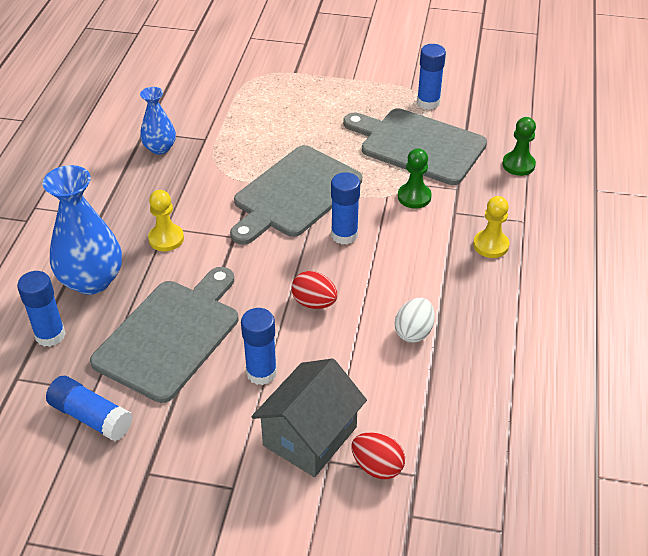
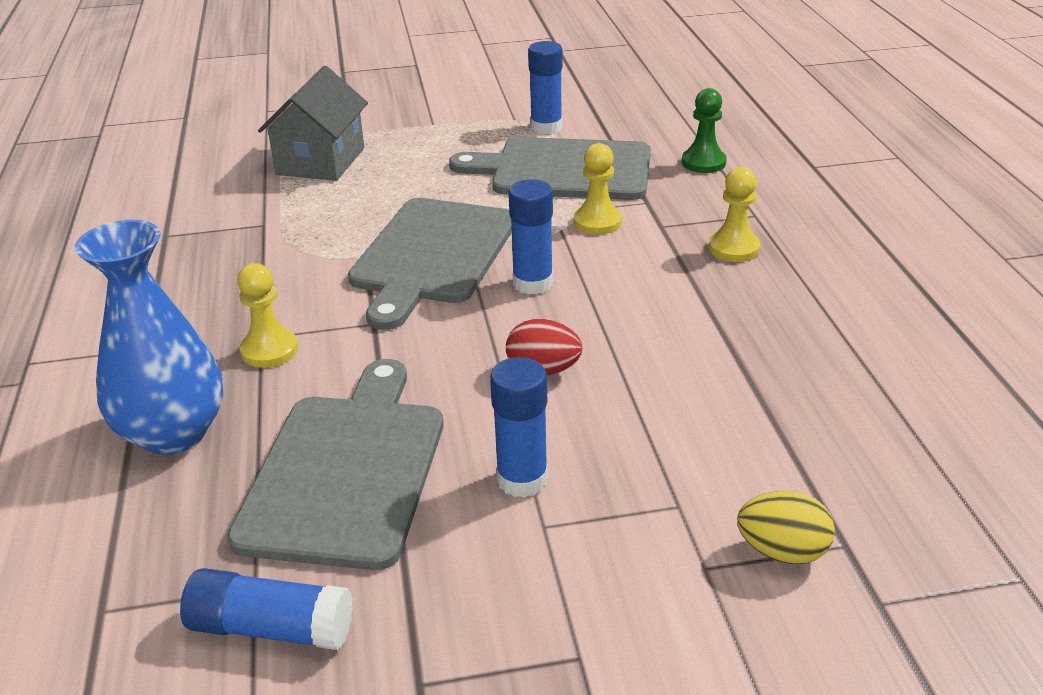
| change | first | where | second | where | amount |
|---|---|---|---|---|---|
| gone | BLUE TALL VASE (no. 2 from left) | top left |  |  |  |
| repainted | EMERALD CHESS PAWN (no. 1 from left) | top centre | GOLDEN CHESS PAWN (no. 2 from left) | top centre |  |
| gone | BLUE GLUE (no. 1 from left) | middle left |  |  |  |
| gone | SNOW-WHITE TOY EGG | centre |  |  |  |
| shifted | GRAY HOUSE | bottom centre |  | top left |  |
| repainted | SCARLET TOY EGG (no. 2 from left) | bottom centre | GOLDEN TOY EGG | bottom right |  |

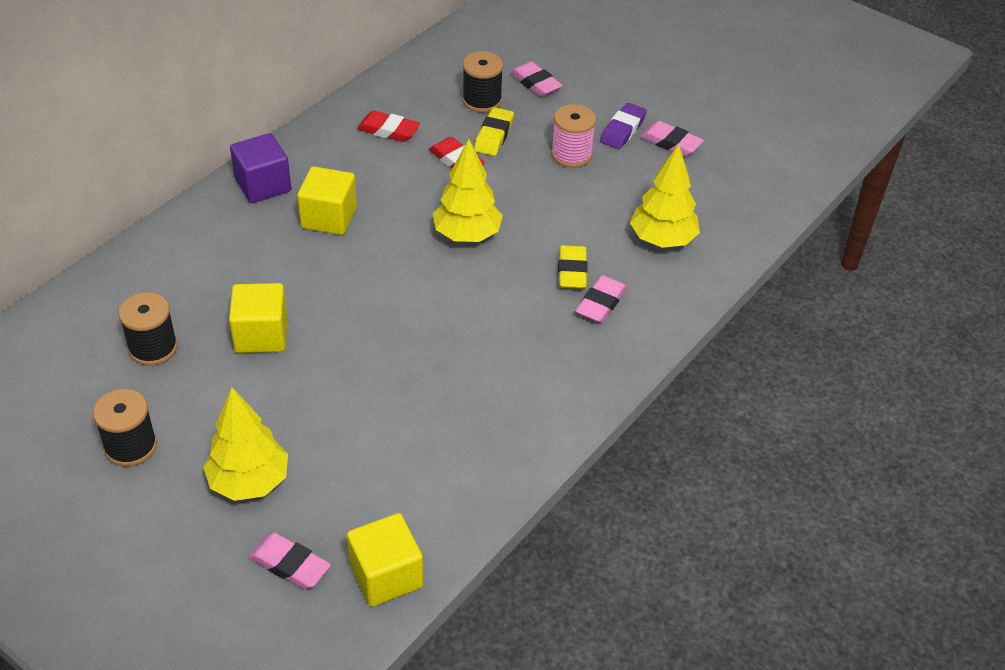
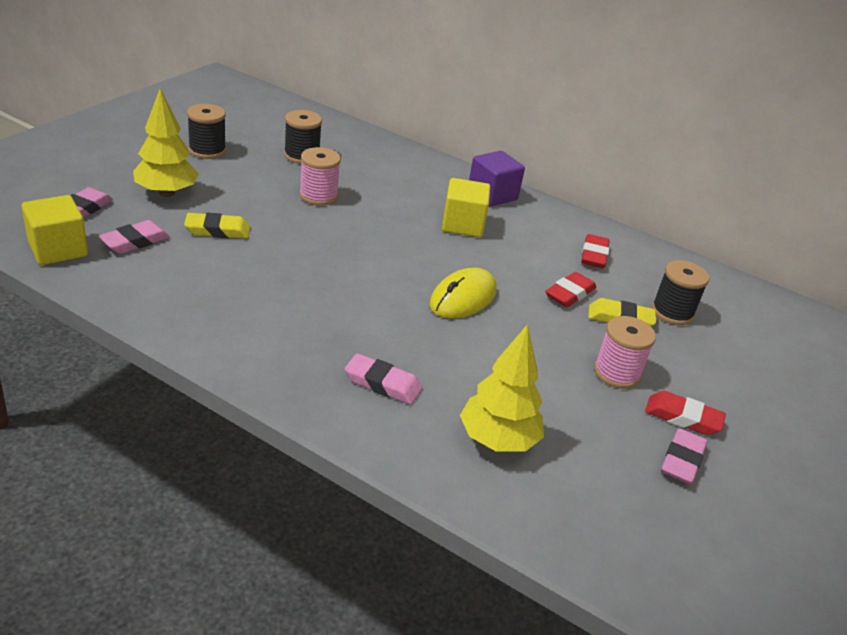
| change | first | where | second | where | amount |
|---|---|---|---|---|---|
| shifted | PINK PENCIL ERASER (no. 2 from left) | top centre |  | middle left |  |
| repainted | ROYAL PURPLE PENCIL ERASER | top centre | SCARLET PENCIL ERASER (no. 3 from left) | middle right |  |
| swapped | GOLDEN TOY TREE (no. 2 from left) | top centre | GOLDEN MOUSE | centre |  |
| shifted | GOLDEN PENCIL ERASER (no. 2 from left in the first image) | centre | GOLDEN PENCIL ERASER (no. 1 from left) | middle left |  |
| swapped | GOLDEN SOLID CUBE (no. 1 from left) | middle left | PINK BOBBIN (no. 1 from left) | top centre |  |

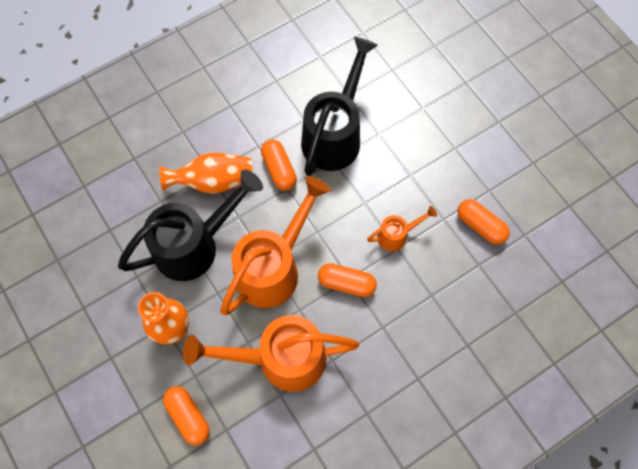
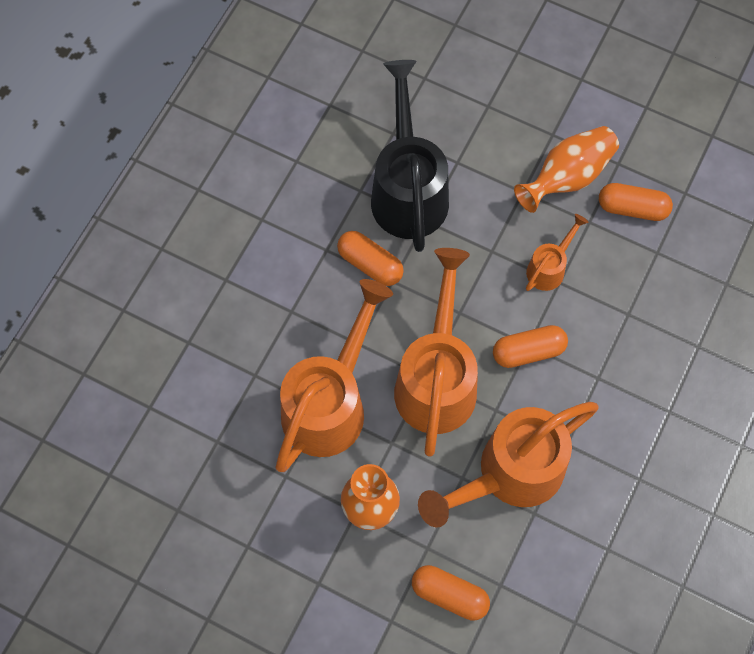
| change | first | where | second | where | amount |
|---|---|---|---|---|---|
| shifted | ORANGE-COLOURED TALL VASE (no. 2 from left) | middle left |  | top right |  |
| repainted | JET-BLACK WATERING CAN (no. 1 from left) | middle left | ORANGE-COLOURED WATERING CAN (no. 1 from left) | centre |  |

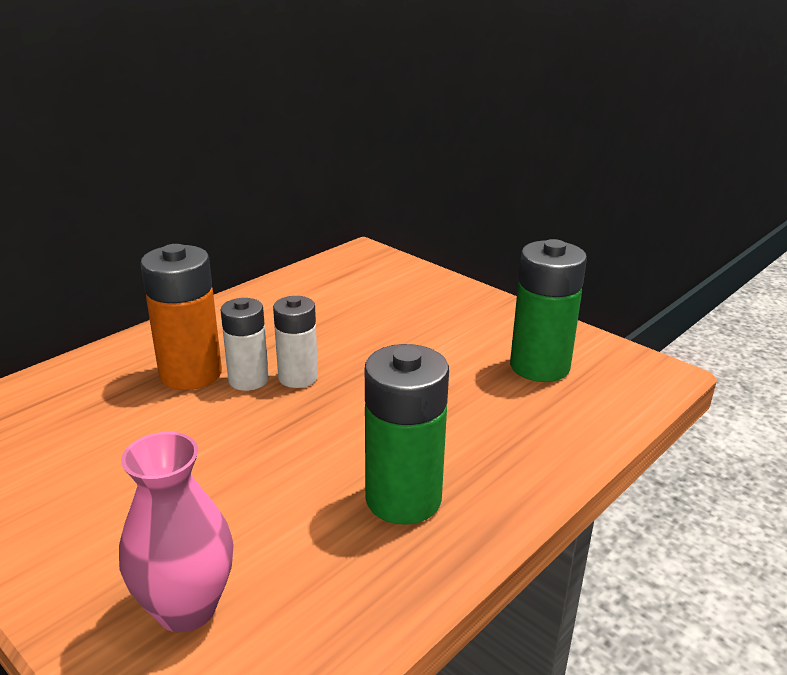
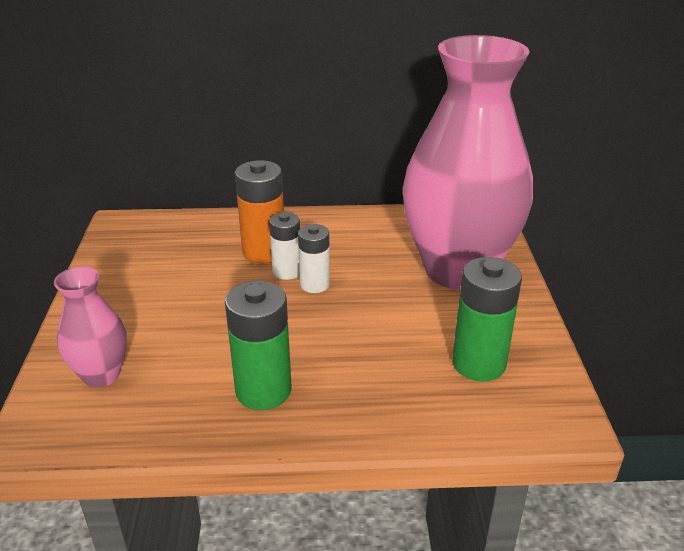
| change | first | where | second | where | amount |
|---|---|---|---|---|---|
| new |  |  | PINK TALL VASE (no. 2 from left) | top right |  |

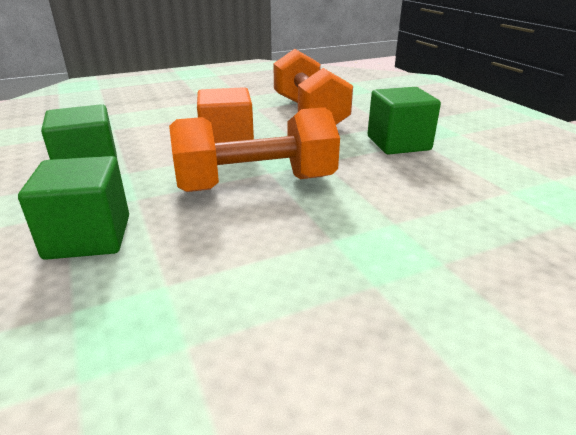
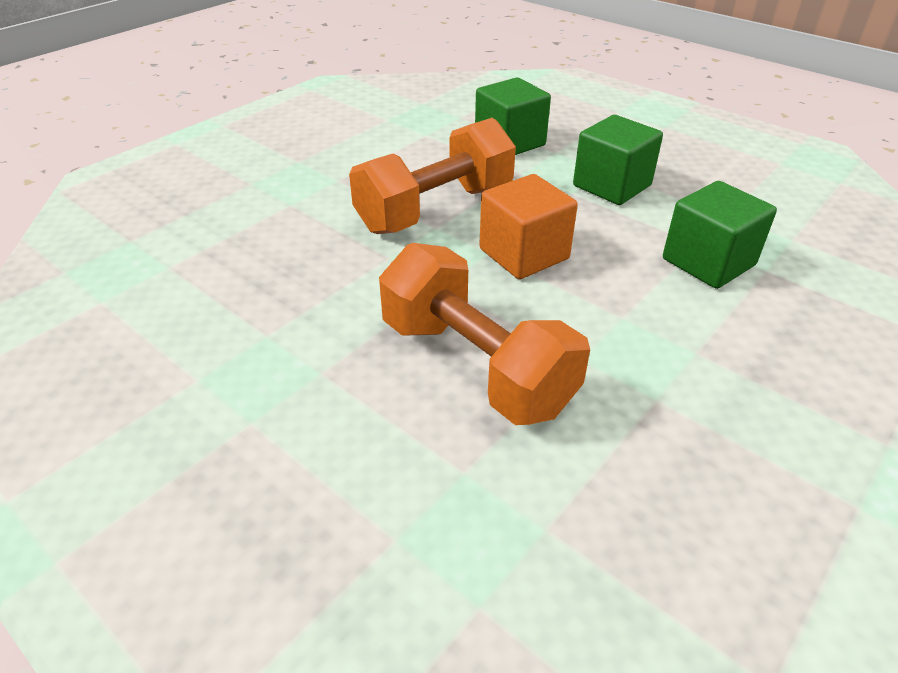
| change | first | where | second | where | amount |
|---|---|---|---|---|---|
| shifted | EMERALD SOLID CUBE (no. 3 from left) | top right |  | middle right |  |

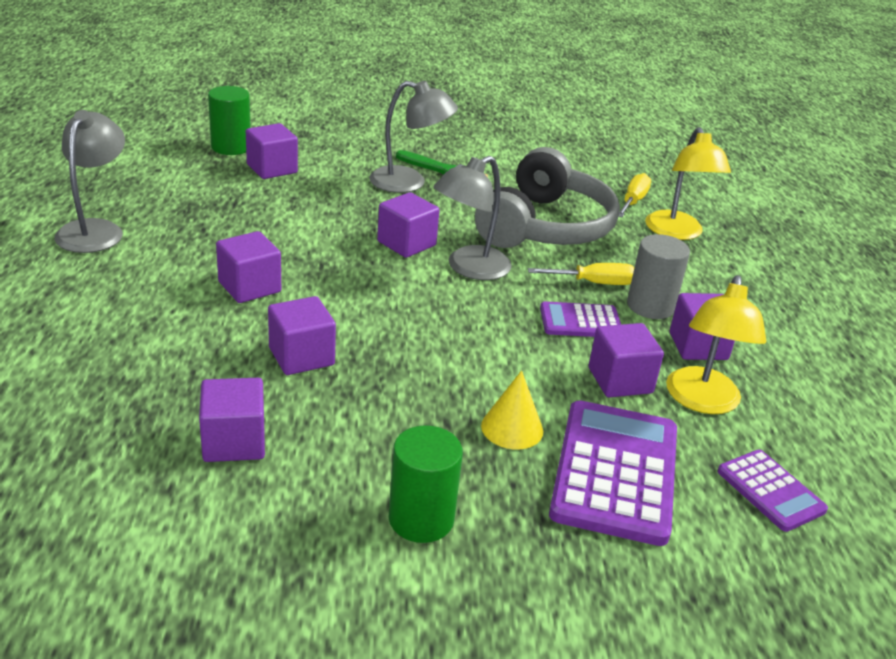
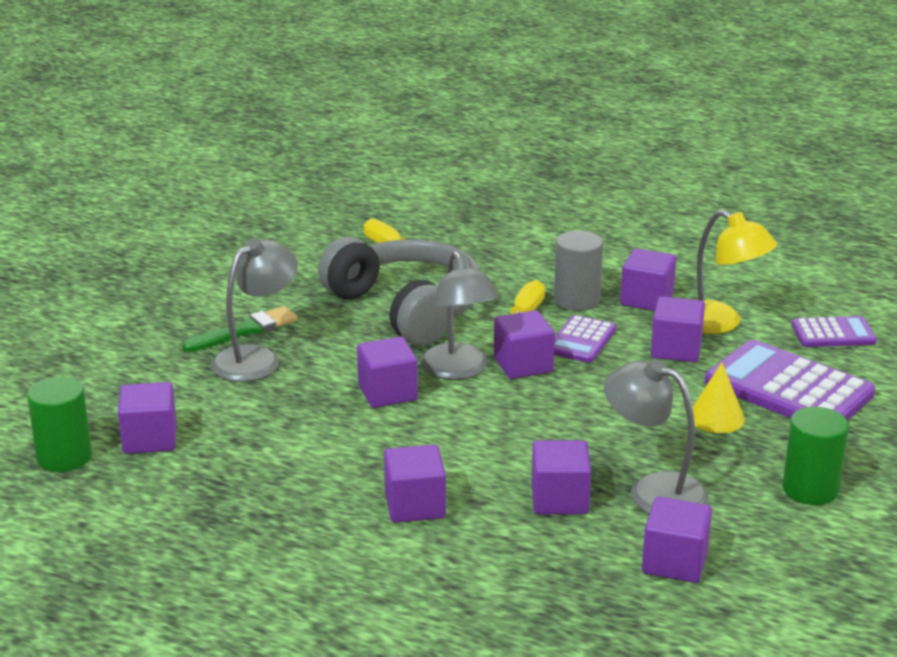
| change | first | where | second | where | amount |
|---|---|---|---|---|---|
| shifted | GRAY DESK LAMP (no. 1 from left in the first image) | top left | GRAY DESK LAMP (no. 3 from left) | middle right |  |
| gone | GOLDEN DESK LAMP (no. 1 from left) | top right |  |  |  |
| new |  |  | ROYAL PURPLE SOLID CUBE (no. 4 from left) | centre |  |

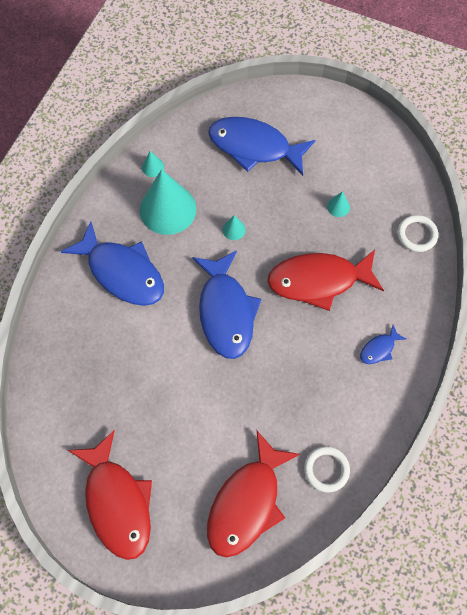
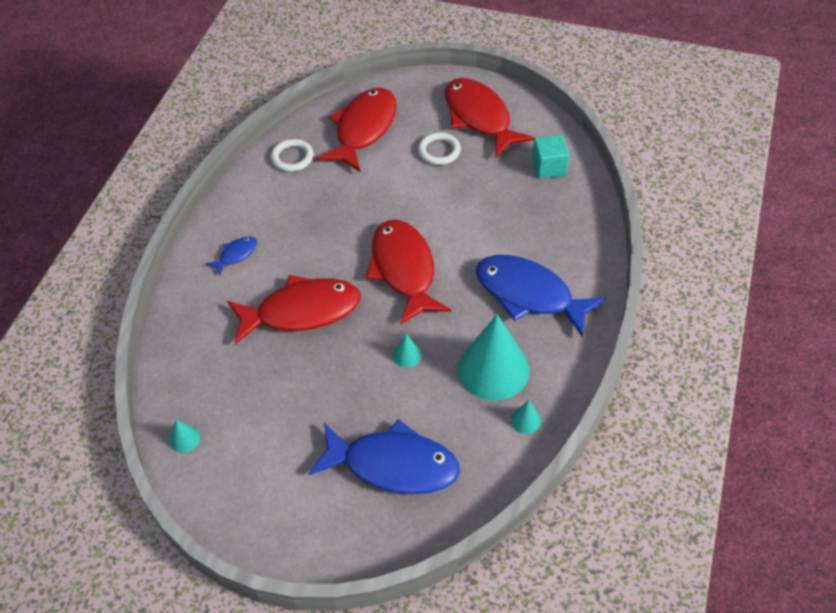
| change | first | where | second | where | amount |
|---|---|---|---|---|---|
| shifted | TURQUOISE CONE (no. 4 from left in the first image) | top right | TURQUOISE CONE (no. 1 from left) | bottom left |  |
| shifted | SNOW-WHITE RING (no. 2 from left) | middle right |  | top centre |  |
| repainted | BLUE FISH (no. 2 from left) | centre | SCARLET FISH (no. 3 from left) | centre |  |
| new |  |  | TURQUOISE SOLID CUBE | top centre |  |

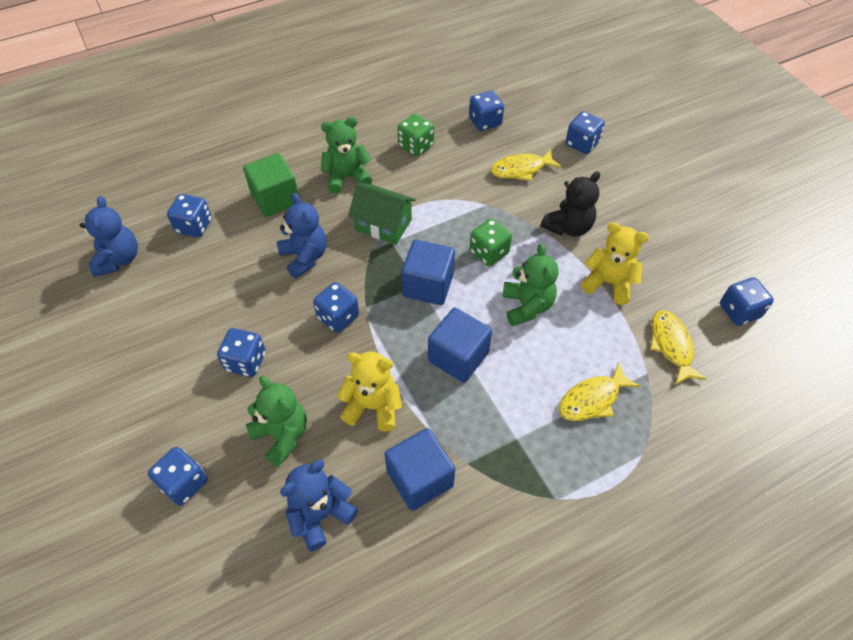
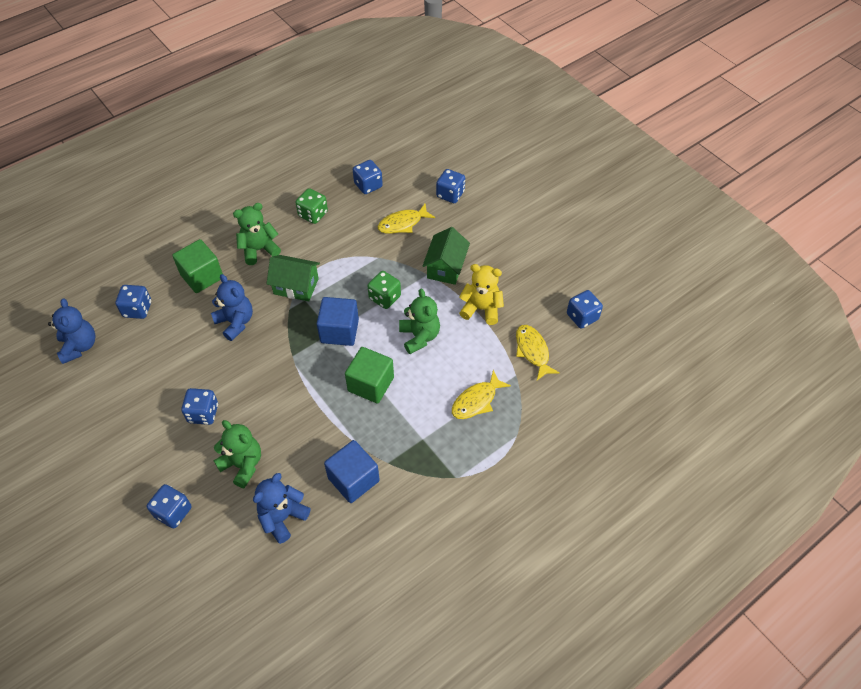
| change | first | where | second | where | amount |
|---|---|---|---|---|---|
| swapped | JET-BLACK STUFFED BEAR | top right | EMERALD HOUSE (no. 2 from left) | centre |  |
| gone | BLUE DICE (no. 4 from left) | centre |  |  |  |
| repainted | BLUE SOLID CUBE (no. 3 from left) | centre | EMERALD SOLID CUBE (no. 2 from left) | centre |  |
| gone | GOLDEN STUFFED BEAR (no. 1 from left) | centre |  |  |  |

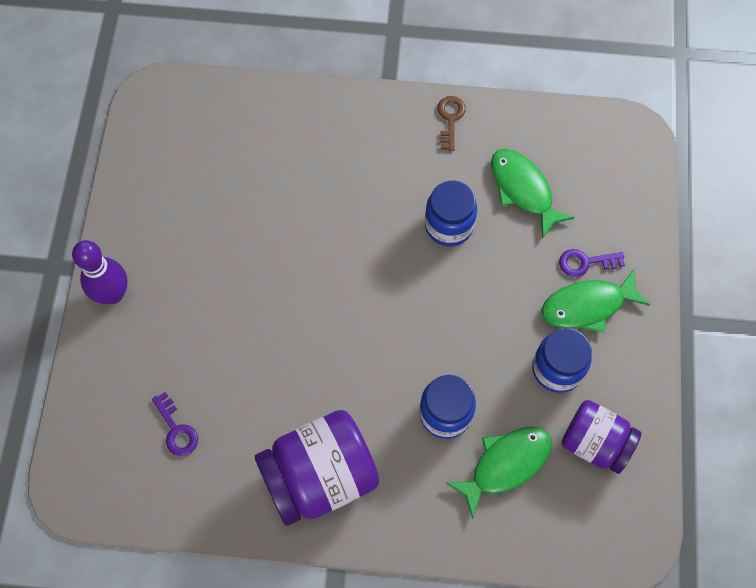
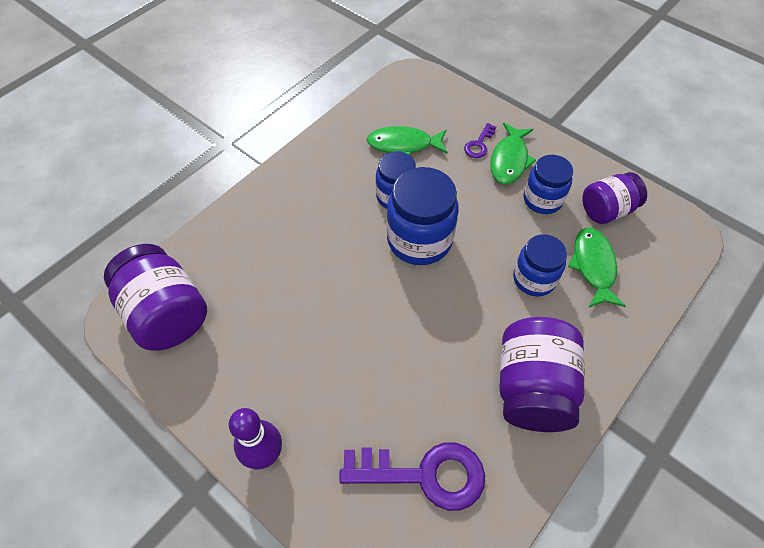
| change | first | where | second | where | amount |
|---|---|---|---|---|---|
| gone | DARK BROWN LATCHKEY | top centre |  |  |  |
| scaled | ROYAL PURPLE LATCHKEY (no. 1 from left) | bottom left |  | bottom centre | x2.08 |
| new |  |  | BLUE JAM JAR (no. 2 from left) | centre |  |
| new |  |  | ROYAL PURPLE JAM JAR (no. 1 from left) | middle left |  |

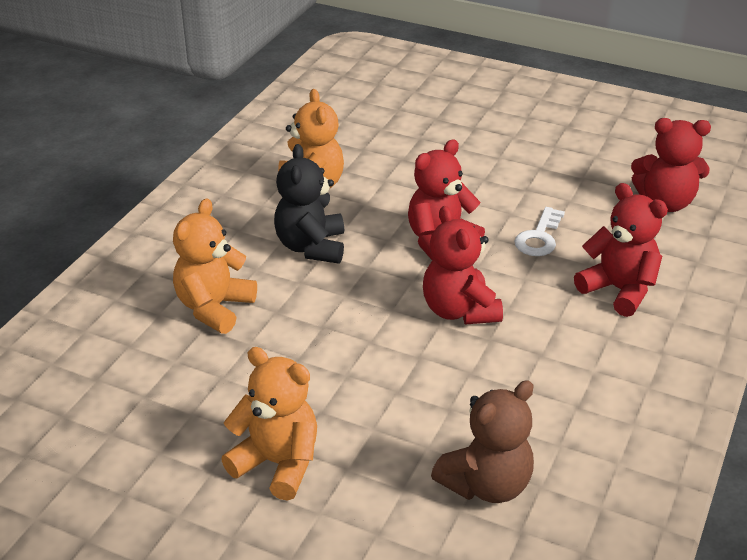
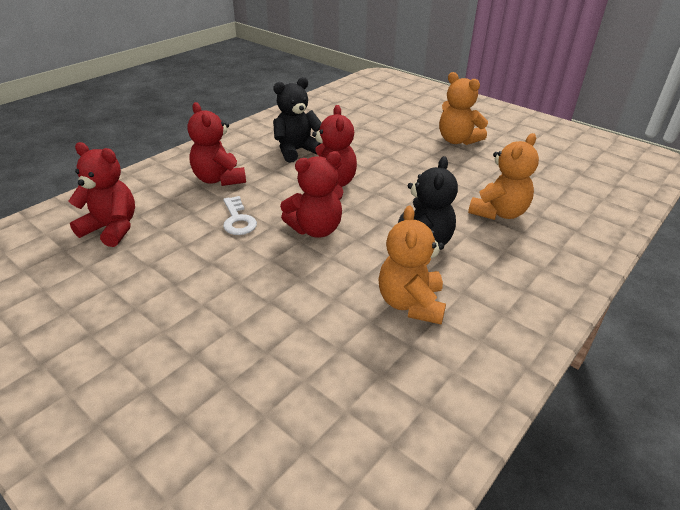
| change | first | where | second | where | amount |
|---|---|---|---|---|---|
| rotated | SNOW-WHITE LATCHKEY | middle right |  | centre | 120 degrees clockwise |
| gone | DARK BROWN STUFFED BEAR | bottom centre |  |  |  |
| new |  |  | JET-BLACK STUFFED BEAR (no. 1 from left) | top centre |  |

